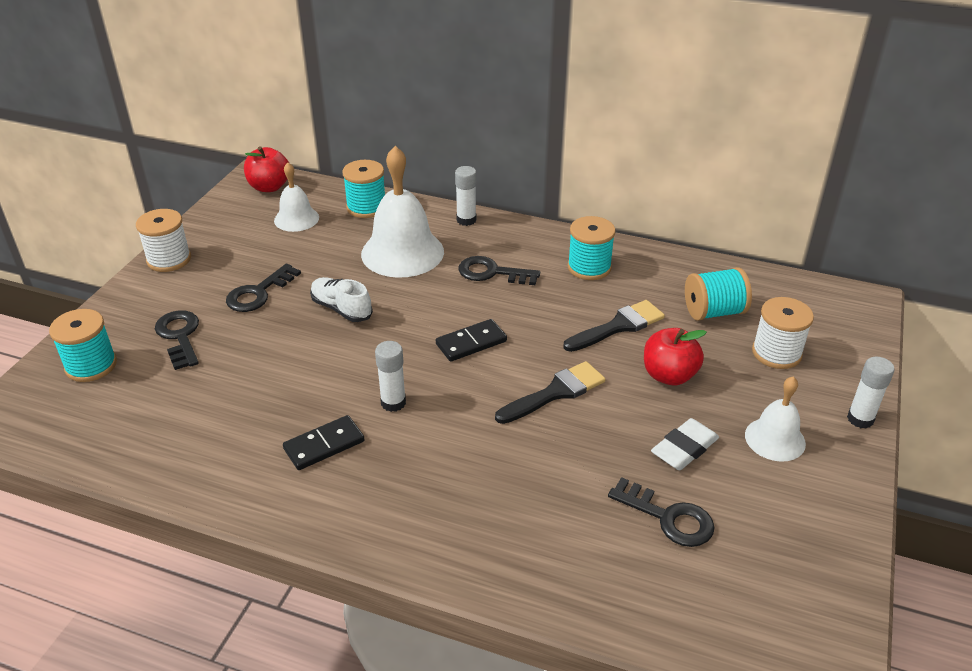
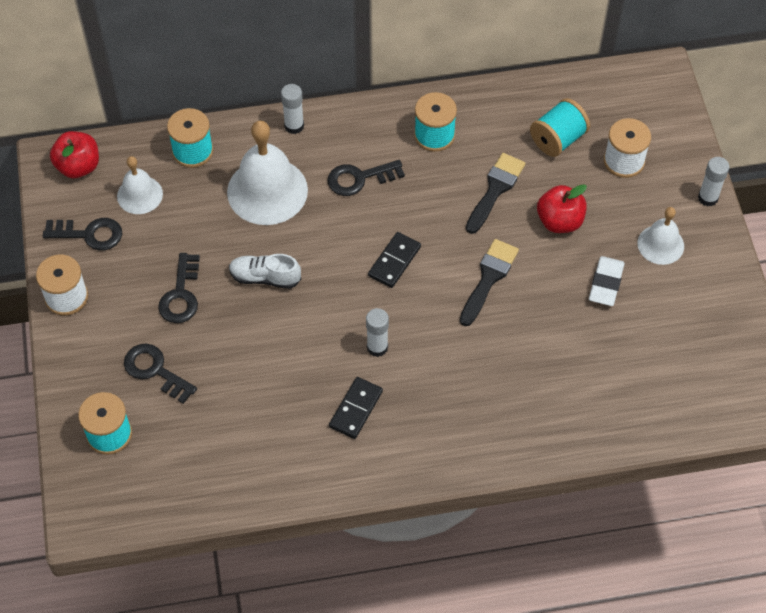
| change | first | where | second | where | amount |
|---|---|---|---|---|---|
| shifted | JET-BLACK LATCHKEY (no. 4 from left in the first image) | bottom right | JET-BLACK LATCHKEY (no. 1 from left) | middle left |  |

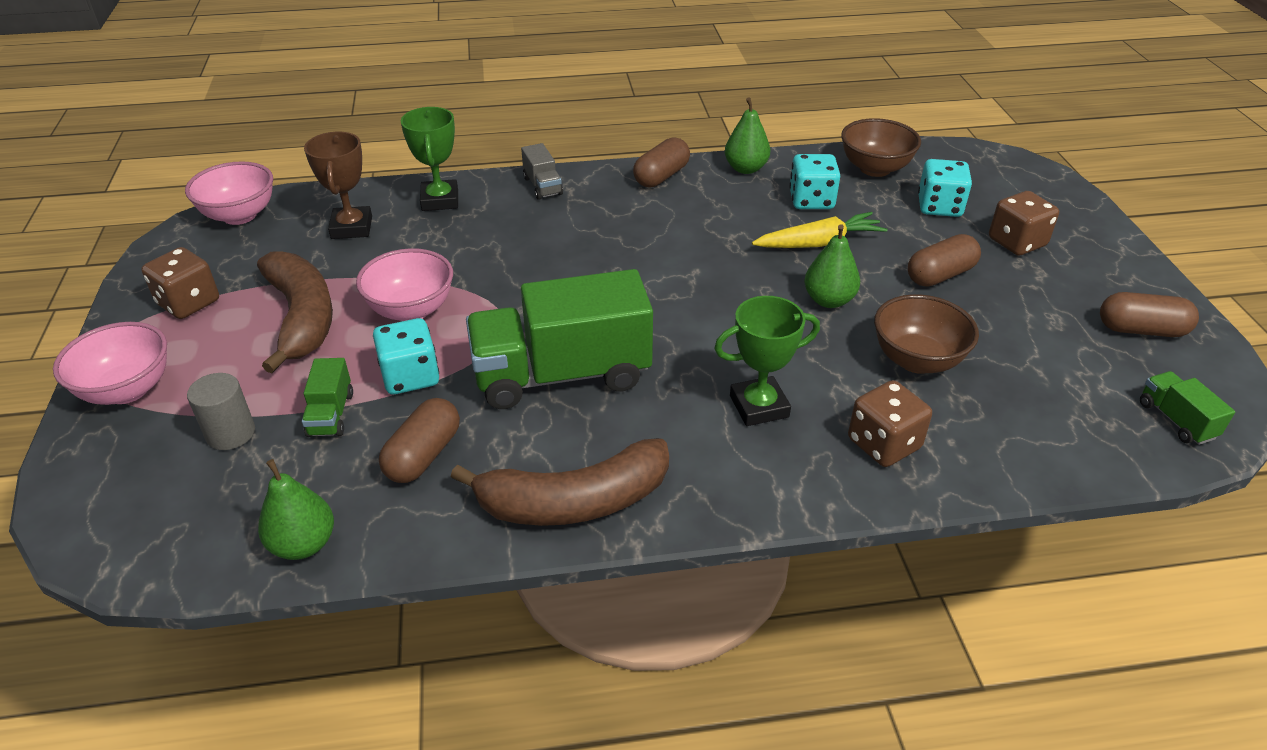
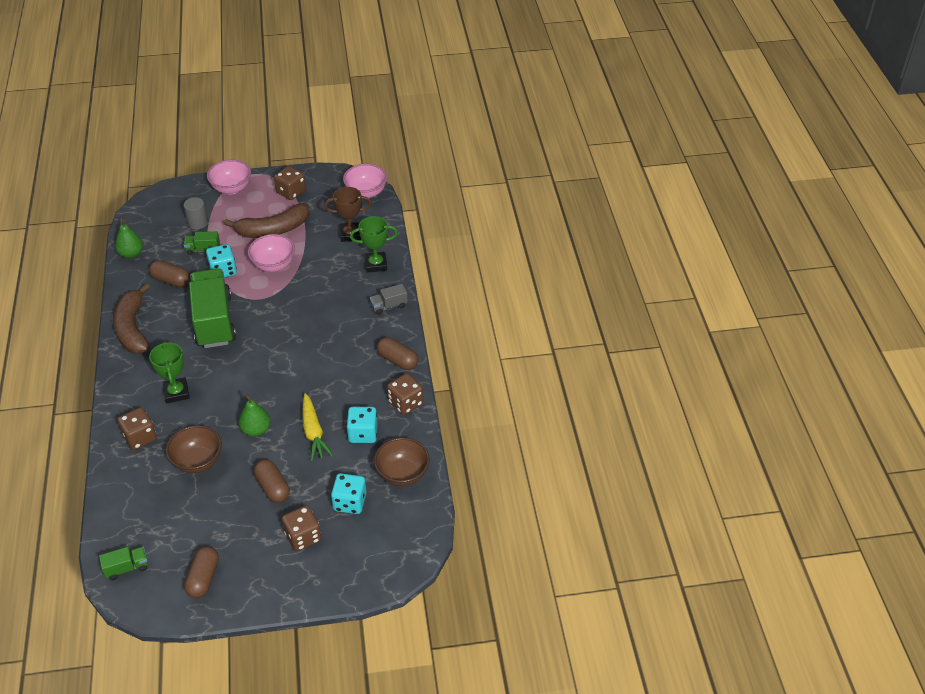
| change | first | where | second | where | amount |
|---|---|---|---|---|---|
| swapped | EMERALD PEAR (no. 2 from left) | top centre | DARK BROWN DICE (no. 4 from left) | centre |  |

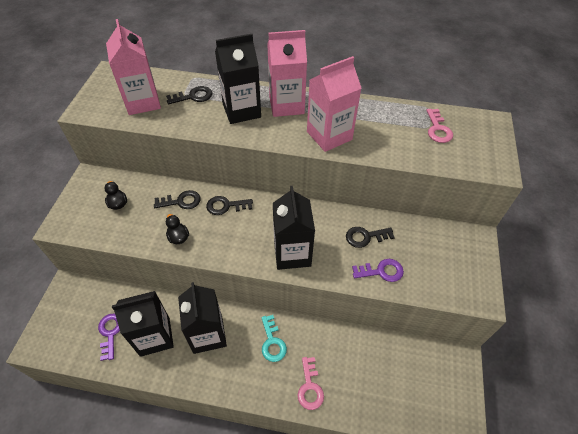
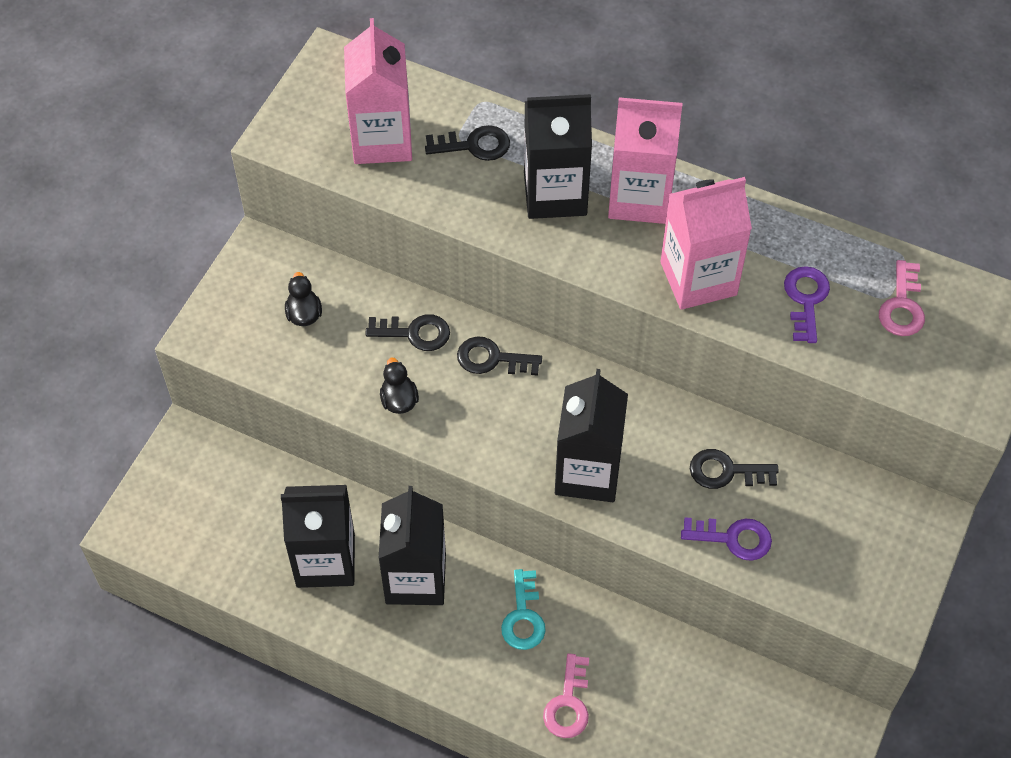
| change | first | where | second | where | amount |
|---|---|---|---|---|---|
| shifted | ROYAL PURPLE LATCHKEY (no. 1 from left in the first image) | bottom left | ROYAL PURPLE LATCHKEY (no. 2 from left) | middle right |  |

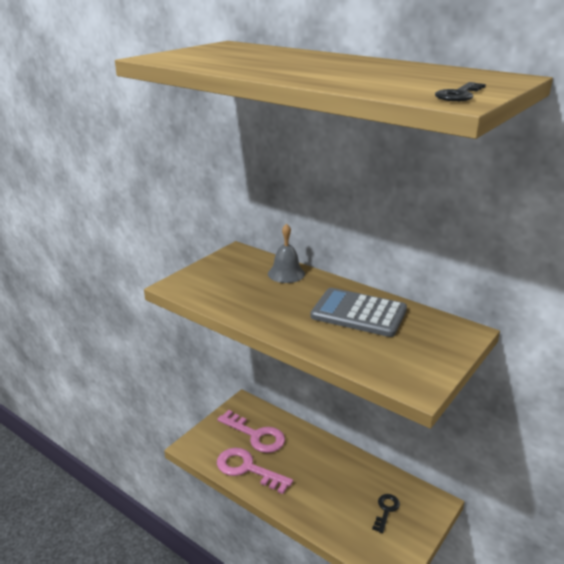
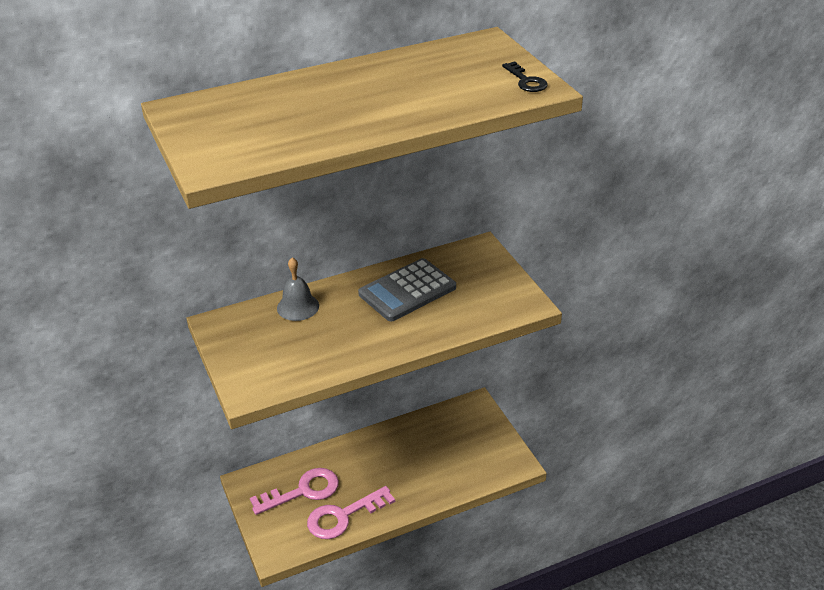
| change | first | where | second | where | amount |
|---|---|---|---|---|---|
| gone | JET-BLACK LATCHKEY (no. 1 from left) | bottom right |  |  |  |

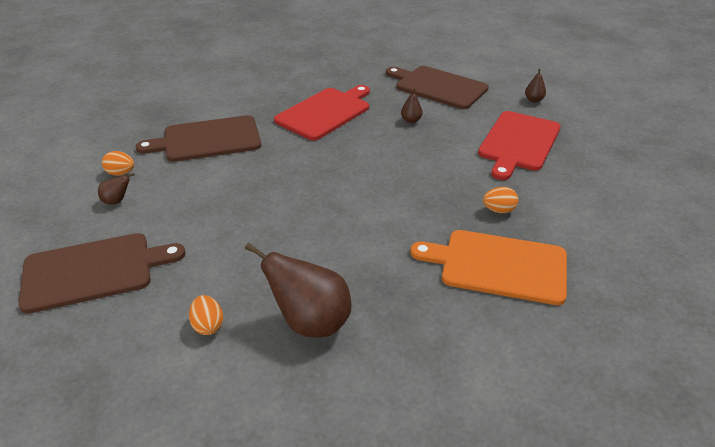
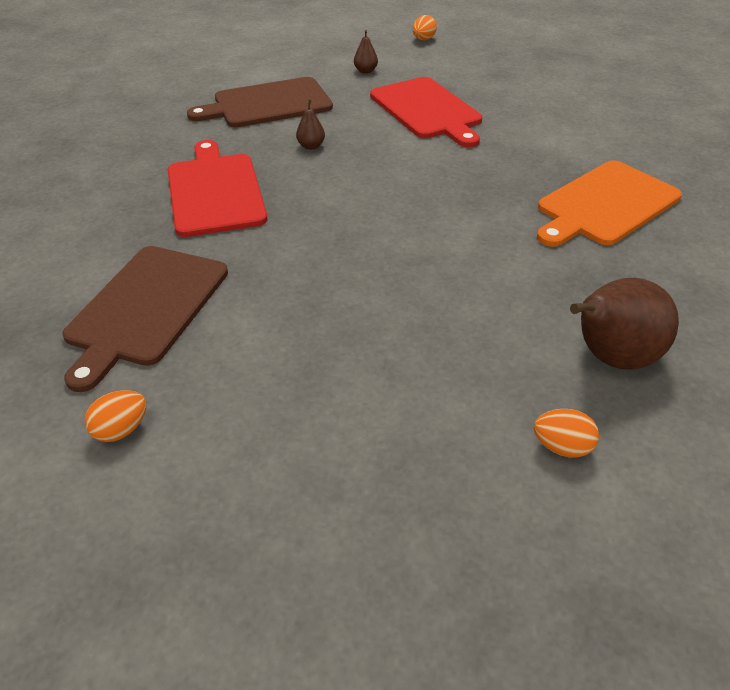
| change | first | where | second | where | amount |
|---|---|---|---|---|---|
| gone | DARK BROWN PEAR (no. 1 from left) | middle left |  |  |  |
| shifted | ORANGE-COLOURED TOY EGG (no. 3 from left in the first image) | middle right | ORANGE-COLOURED TOY EGG (no. 2 from left) | top centre |  |
| gone | DARK BROWN BREAD BOARD (no. 1 from left) | middle left |  |  |  |

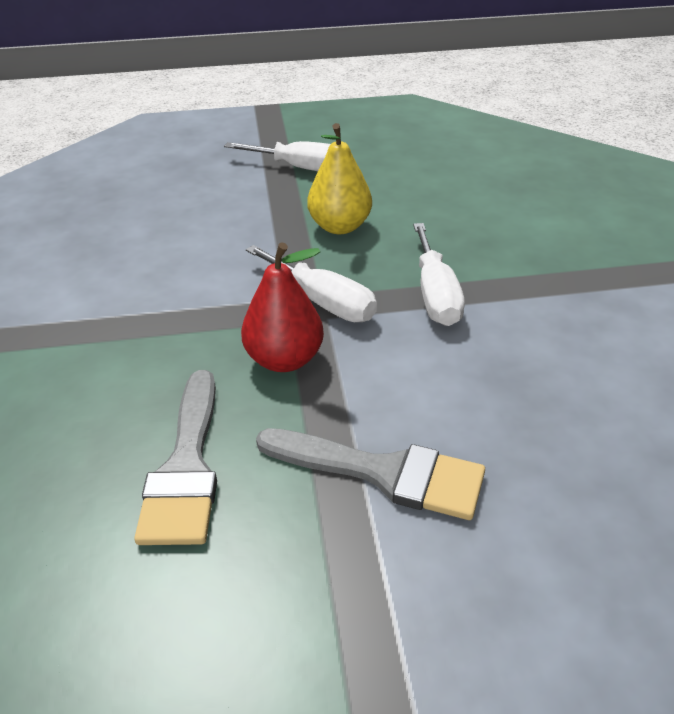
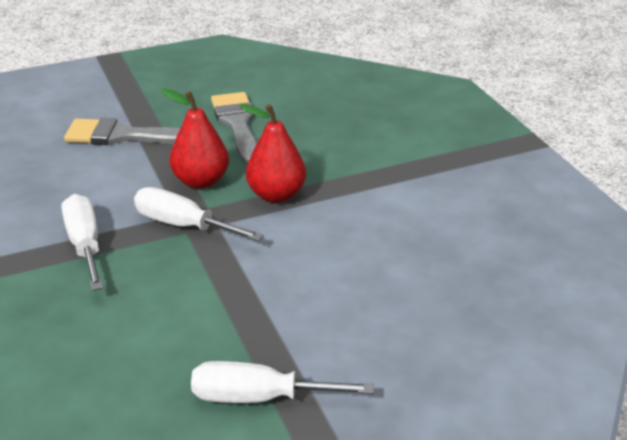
| change | first | where | second | where | amount |
|---|---|---|---|---|---|
| gone | GOLDEN PEAR | top centre |  |  |  |
| new |  |  | SCARLET PEAR (no. 2 from left) | centre |  |

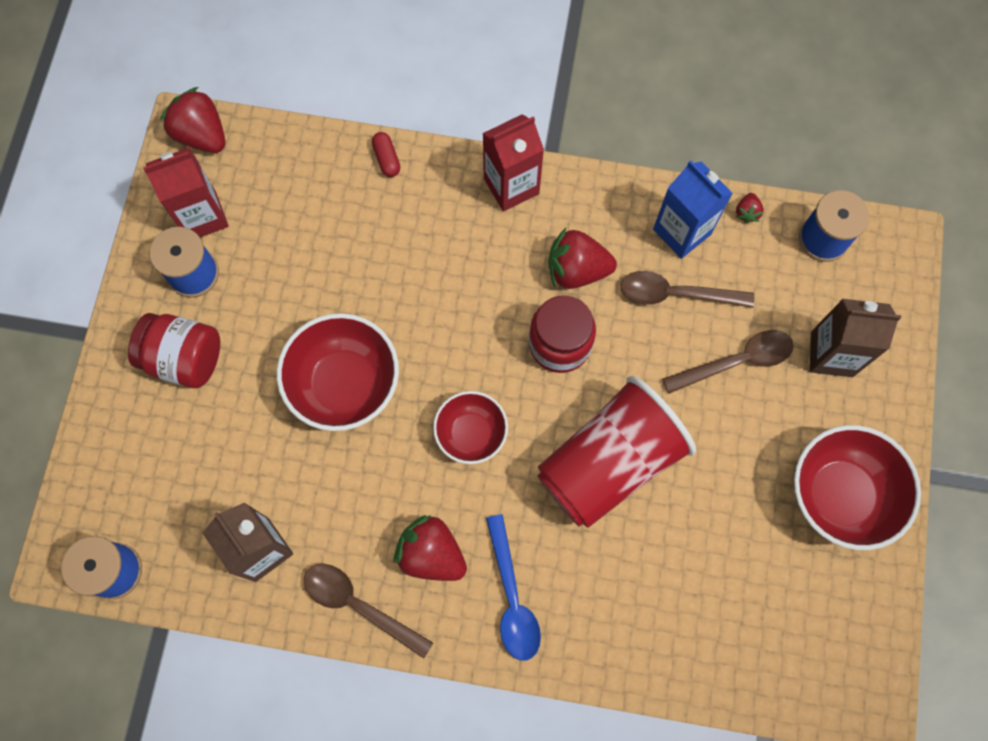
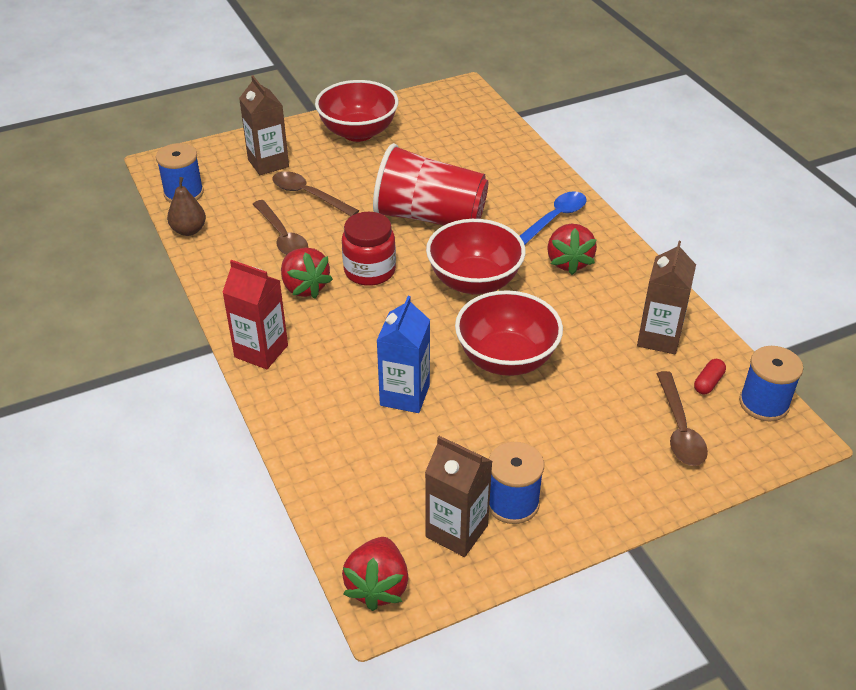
| change | first | where | second | where | amount |
|---|---|---|---|---|---|
| shifted | SCARLET PILL SHAPE | top centre |  | middle right |  |
| repainted | SCARLET JUICE CARTON (no. 1 from left) | top left | DARK BROWN JUICE CARTON (no. 2 from left) | bottom centre |  |
| shifted | BLUE JUICE CARTON | top right |  | centre |  |
| swapped | SCARLET STRAWBERRY (no. 4 from left) | top right | DARK BROWN PEAR | top left |  |
| gone | SCARLET JAM JAR (no. 1 from left) | middle left |  |  |  |
| scaled | SCARLET SERVING BOWL (no. 2 from left) | centre |  | centre | x1.62 |
| shifted | DARK BROWN SPOON (no. 1 from left in the first image) | bottom centre | DARK BROWN SPOON (no. 3 from left) | middle right |  |

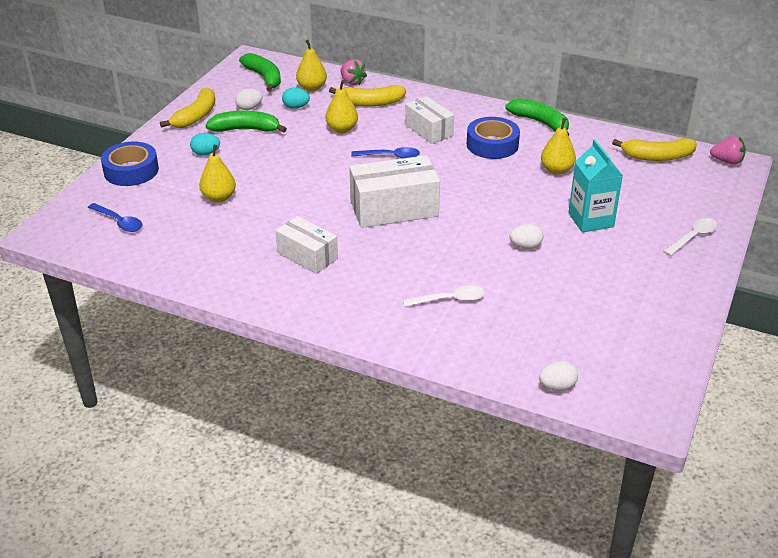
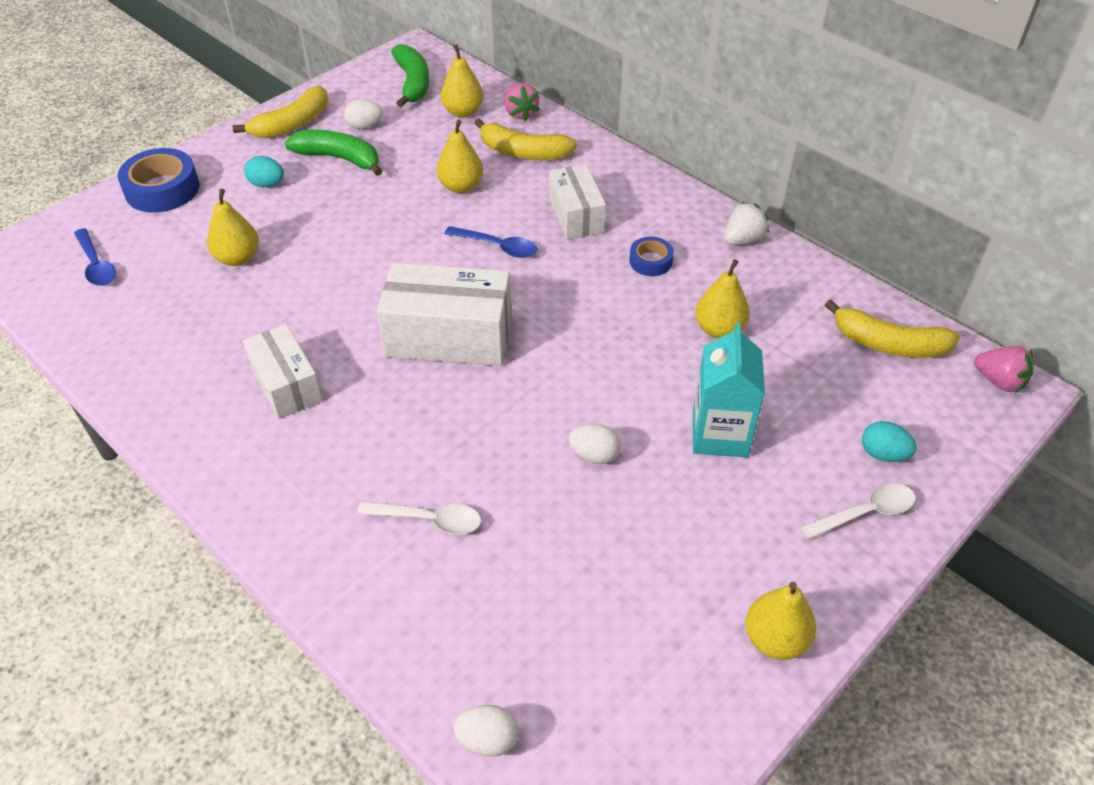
| change | first | where | second | where | amount |
|---|---|---|---|---|---|
| shifted | TURQUOISE TOY EGG (no. 2 from left) | top centre |  | middle right |  |
| swapped | EMERALD BANANA (no. 3 from left) | top right | SNOW-WHITE STRAWBERRY | top right |  |
| scaled | BLUE ROLL OF TAPE (no. 2 from left) | top centre |  | top centre | x0.55 |
| new |  |  | GOLDEN PEAR (no. 5 from left) | bottom right |  |

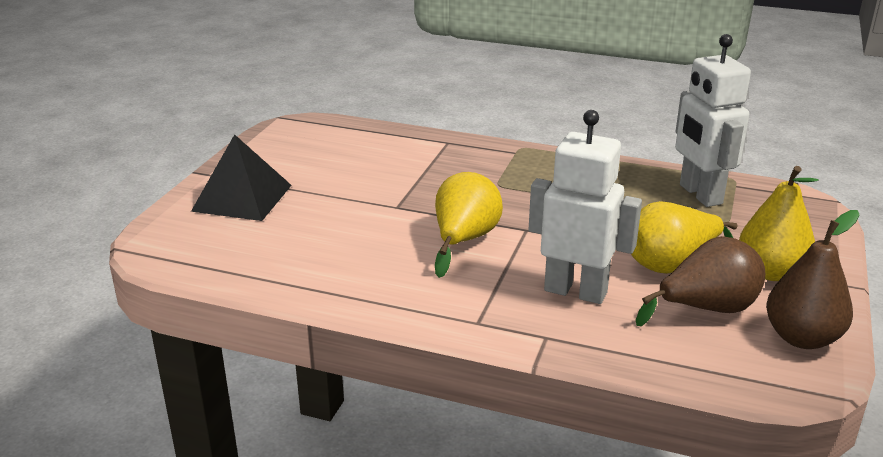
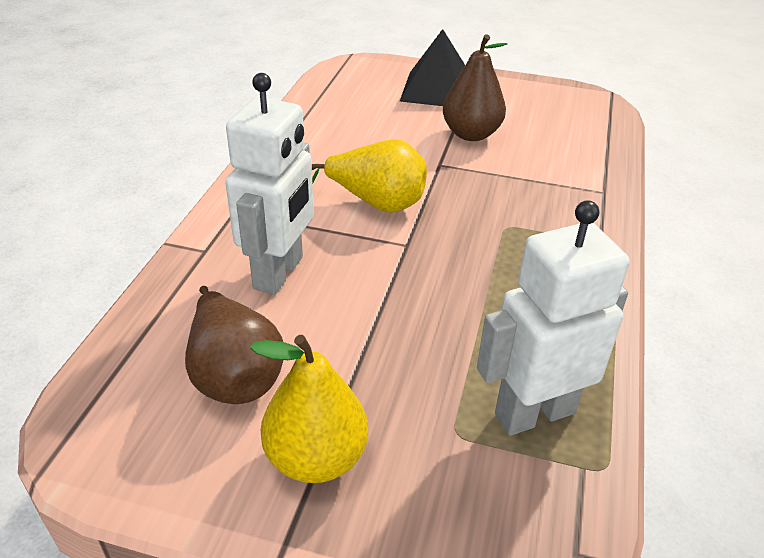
| change | first | where | second | where | amount |
|---|---|---|---|---|---|
| gone | GOLDEN PEAR (no. 2 from left) | middle right |  |  |  |
| shifted | DARK BROWN PEAR (no. 2 from left) | middle right |  | top centre |  |

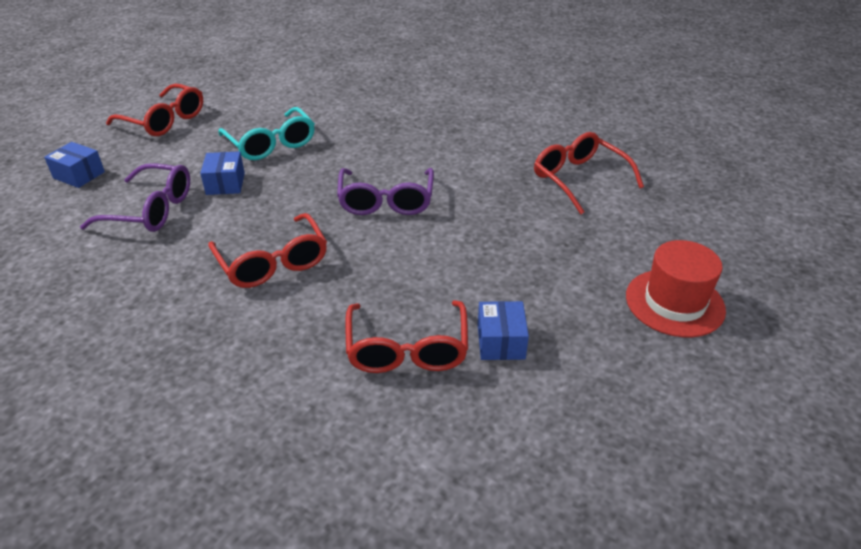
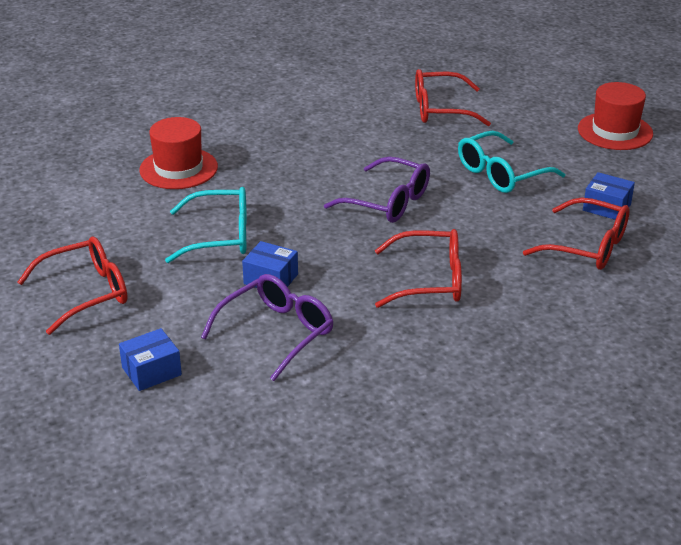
| change | first | where | second | where | amount |
|---|---|---|---|---|---|
| new |  |  | SCARLET TALL HAT (no. 1 from left) | top left |  |
| new |  |  | TURQUOISE SPECTACLES (no. 2 from left) | top right |  |

